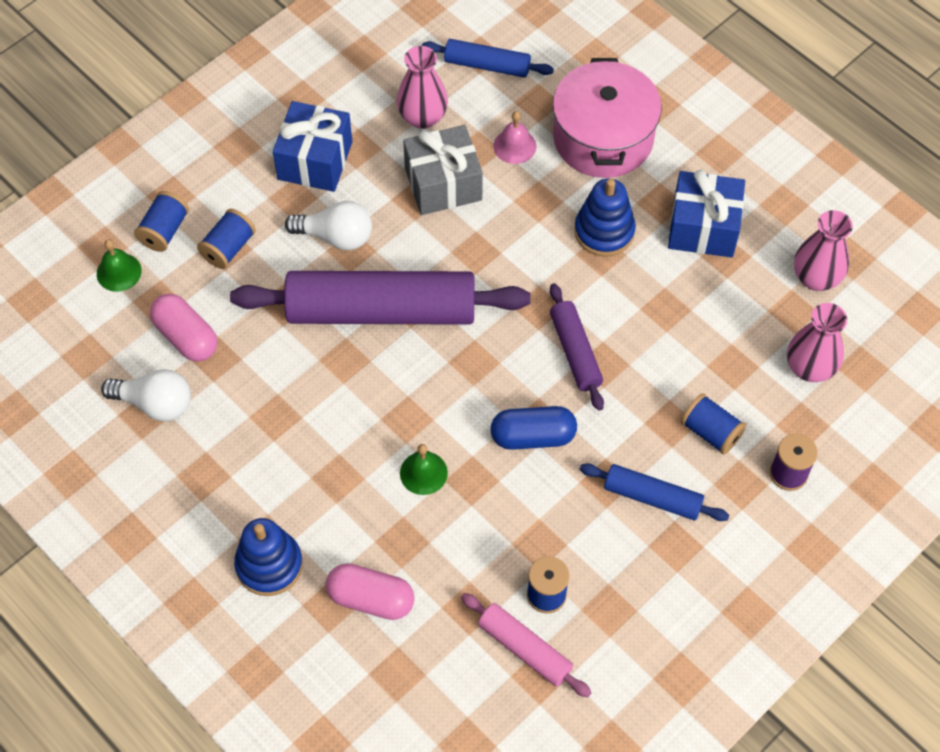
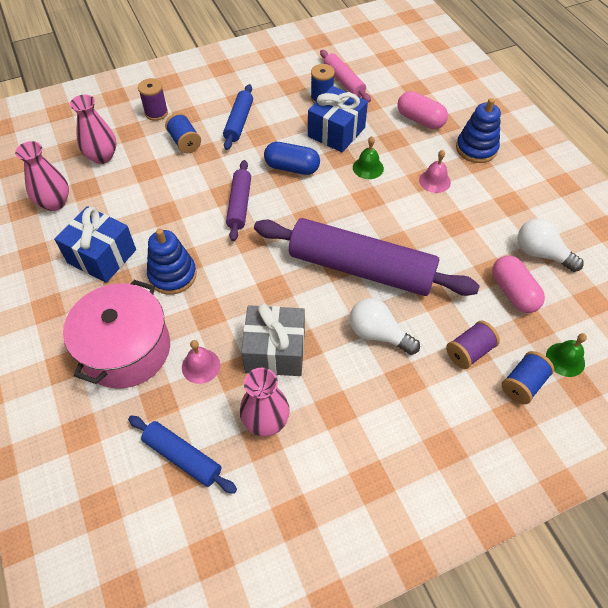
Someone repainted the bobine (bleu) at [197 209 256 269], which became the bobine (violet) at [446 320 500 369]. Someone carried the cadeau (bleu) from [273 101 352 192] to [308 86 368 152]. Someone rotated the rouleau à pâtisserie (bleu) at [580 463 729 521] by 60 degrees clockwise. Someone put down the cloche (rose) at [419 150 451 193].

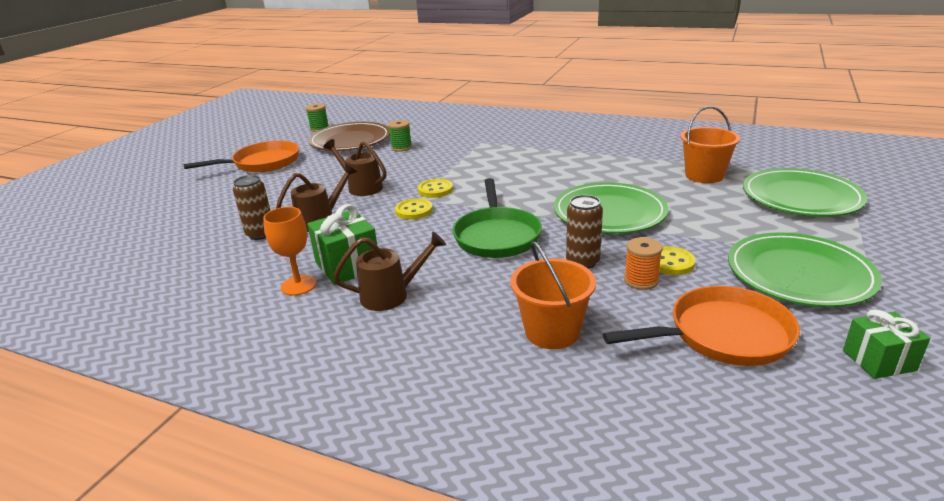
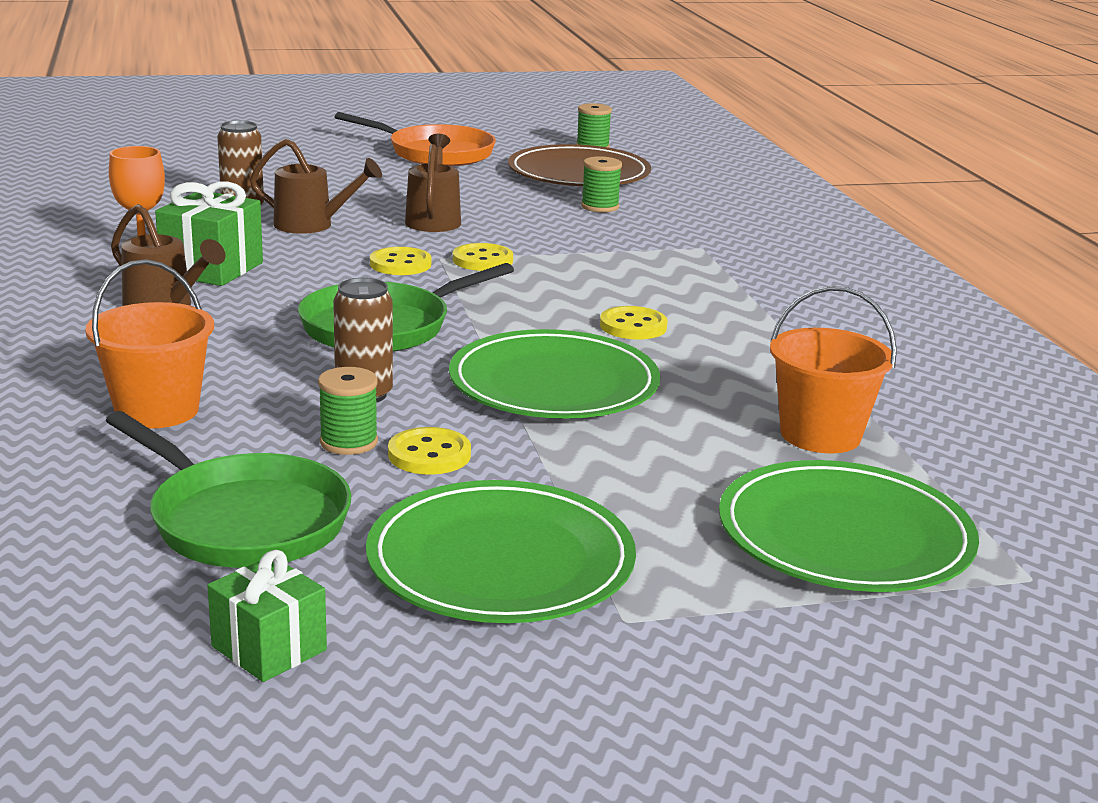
Someone repainted the poêle (orange) at [603 286 800 366], which became the poêle (vert) at [105 411 351 568]. Someone repainted the bobine (orange) at [624 237 663 290], which became the bobine (vert) at [318 367 378 455]. Someone put down the bouton (jaune) at [600 306 668 339].

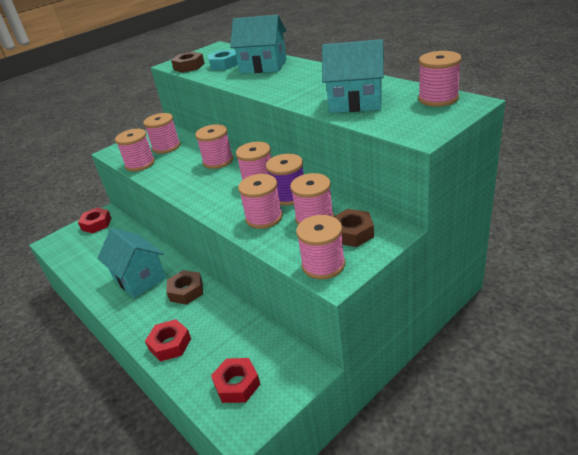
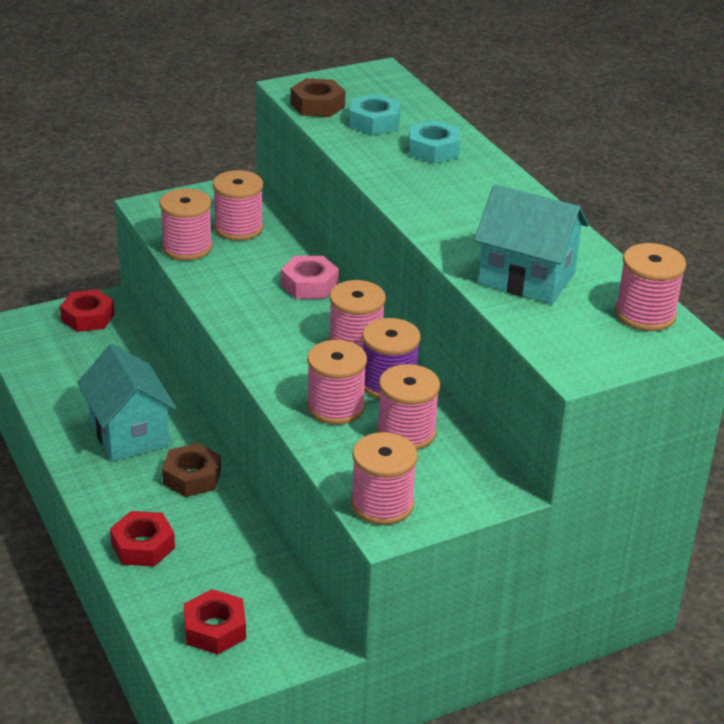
Someone swapped the bobine (rose) at [195 124 233 169] for the écrou (rose) at [281 256 339 299]. Someone swapped the maison (turquoise) at [230 15 287 74] for the écrou (turquoise) at [409 120 460 164]. Someone took away the écrou (marron) at [333 209 374 247].

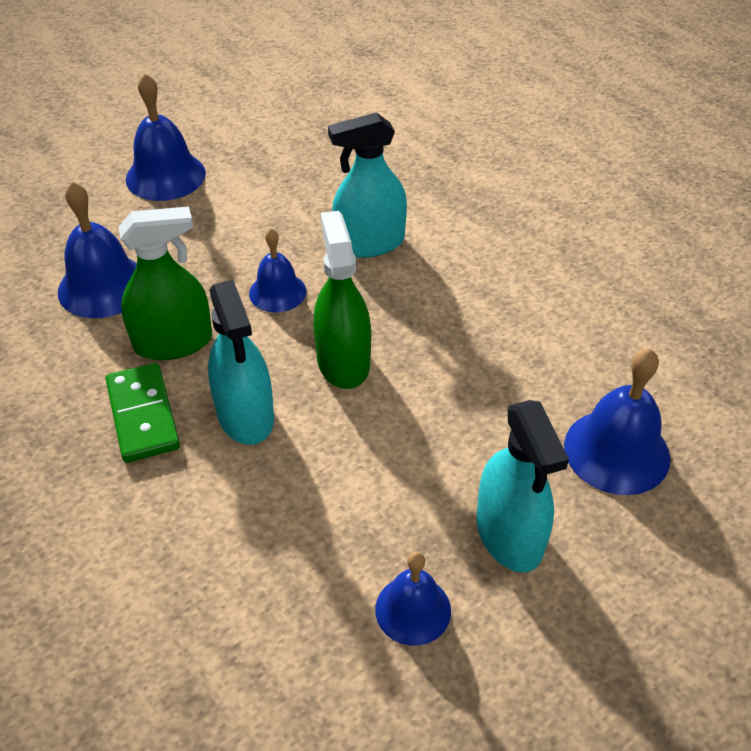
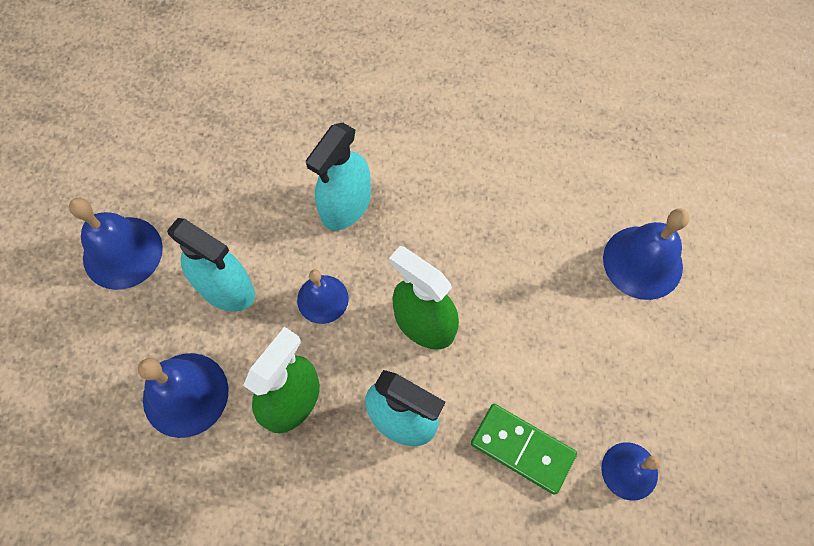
Someone carried the domino (vert) from [106 363 180 463] to [471 404 577 495]. Someone carried the vaporisateur (turquoise) from [477 400 569 573] to [167 218 255 311].

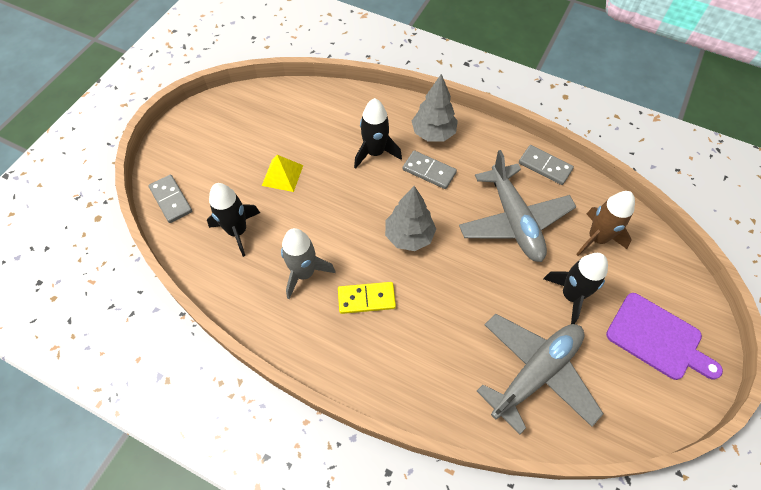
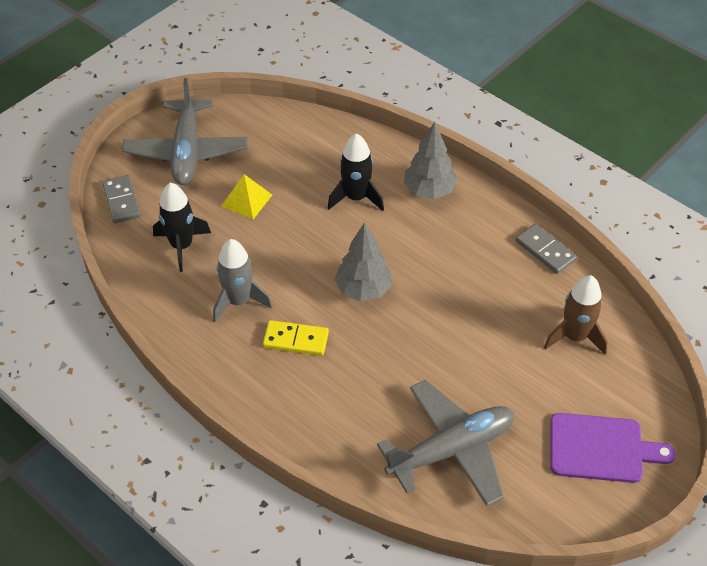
Someone took away the domino (gris) at [403 150 457 189]. Someone carried the avion (gris) from [459 150 576 262] to [122 78 248 185]. Someone took away the fusée (noir) at [543 253 608 324]. Someone rotated the planche à découper (violet) at [606 293 723 380] by 45 degrees counterclockwise.

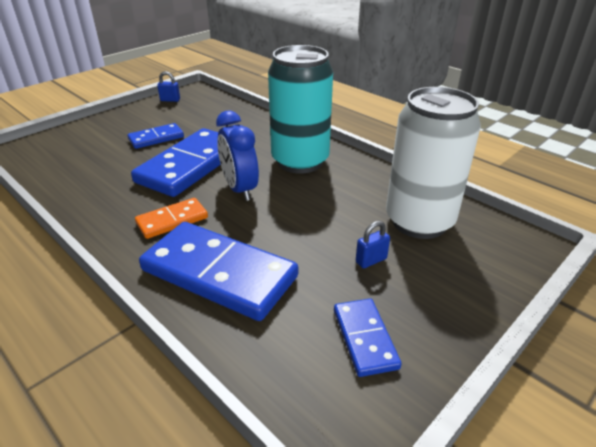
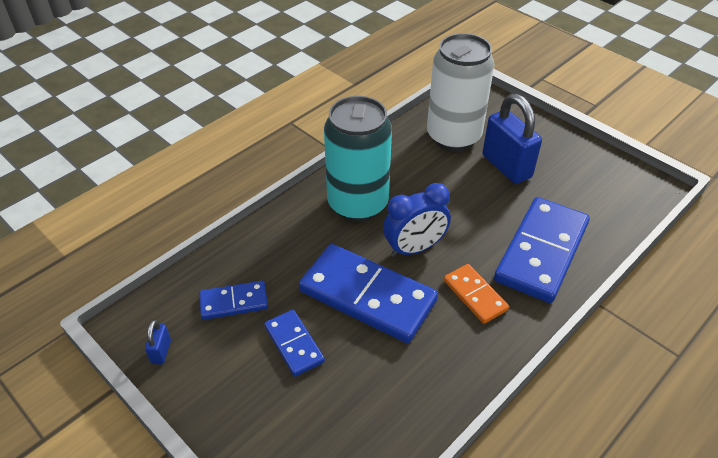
Someone carried the domino (bleu) from [334 298 401 377] to [199 281 268 320]. Someone scaled the cadenas (bleu) at [356 221 390 269] by 2.29.

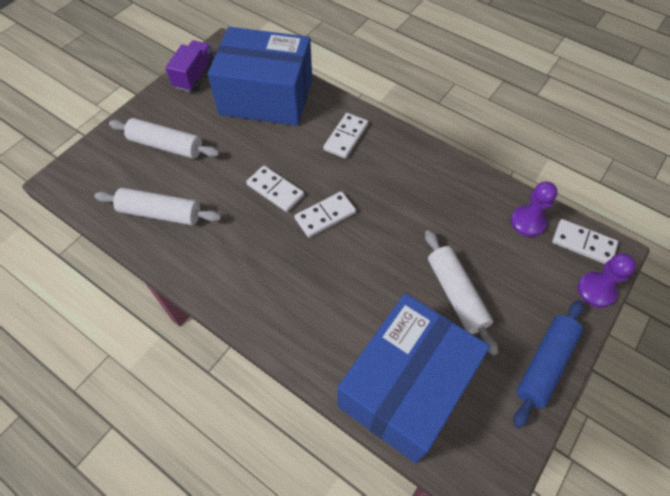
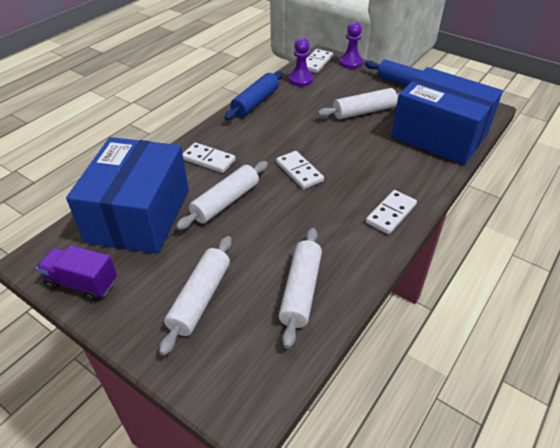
Someone carried the domino (blanc) from [246 166 304 212] to [366 190 417 234]. Someone put down the rouleau à pâtisserie (blanc) at [176 161 268 230]. Someone put down the rouleau à pâtisserie (bleu) at [224 71 283 120].

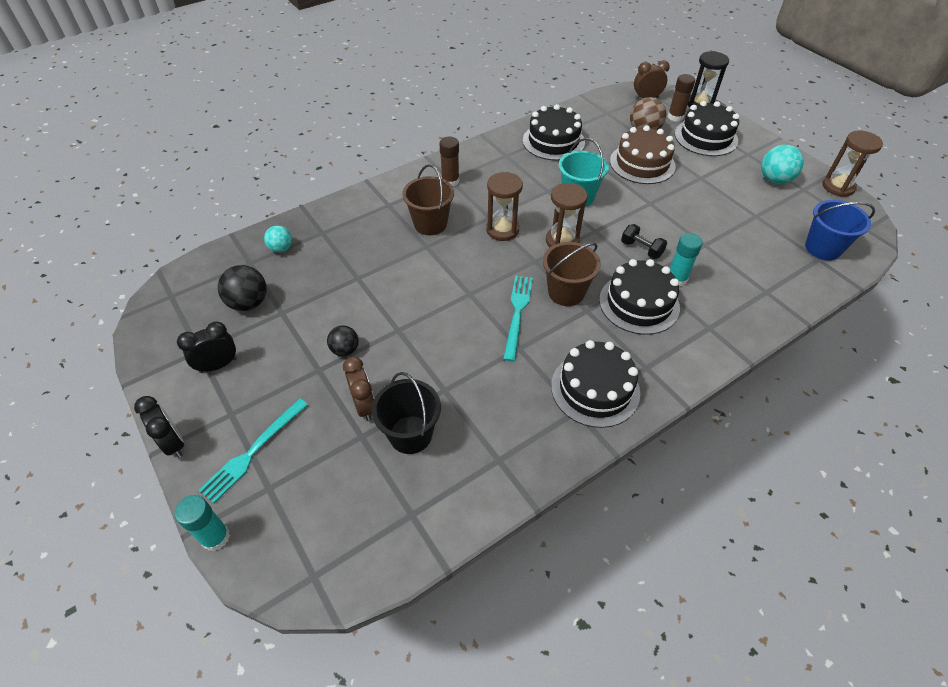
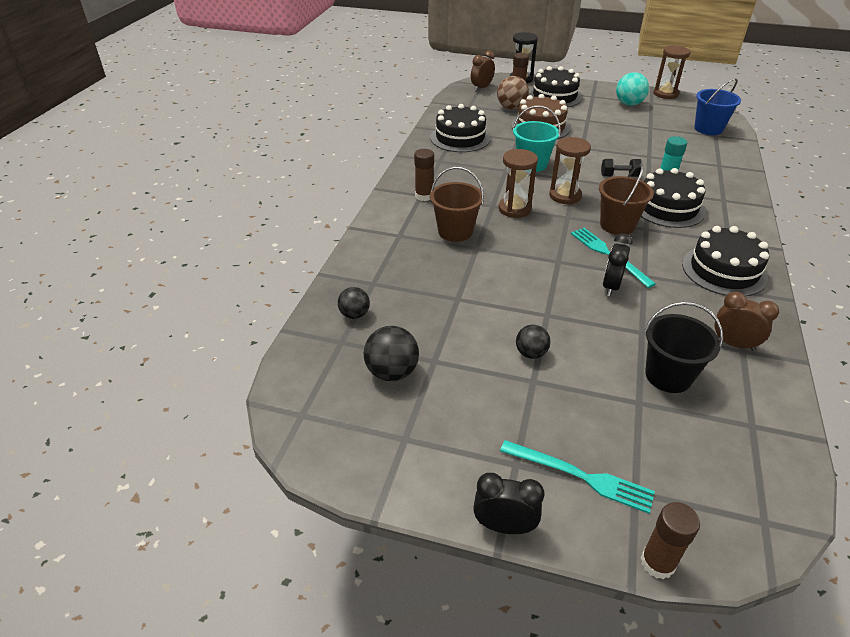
Someone repainted the bâton de colle (turquoise) at [174 495 230 551], which became the bâton de colle (marron) at [641 502 700 579]. Someone carried the réveil (noir) from [177 321 237 373] to [603 233 633 296]. Someone rotated the fourchette (turquoise) at [198 398 308 503] by 60 degrees counterclockwise. Someone repainted the balle (turquoise) at [264 225 292 253], which became the balle (noir) at [338 287 370 319]. Someone carried the réveil (marron) from [343 357 374 421] to [715 292 779 351].

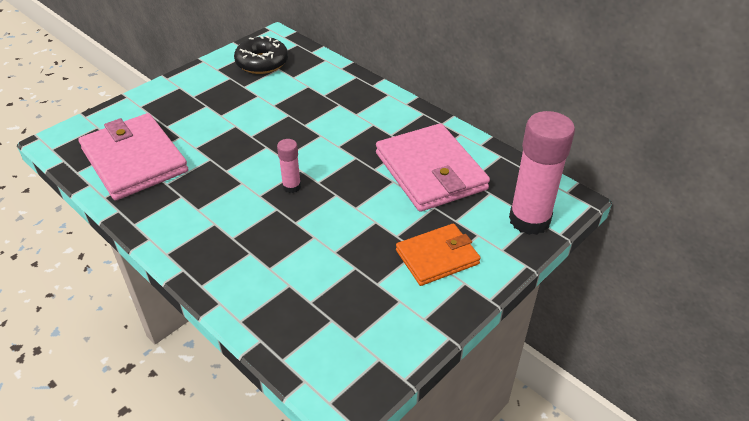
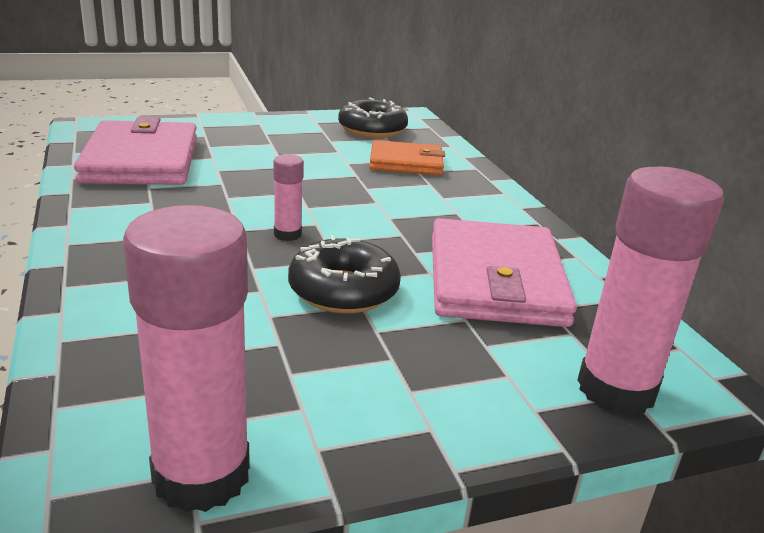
Someone carried the portefeuille (orange) from [396 223 481 286] to [370 140 445 175]. Someone put down the bâton de colle (rose) at [123 205 250 512]. Someone put down the beignet (noir) at [288 235 401 313].

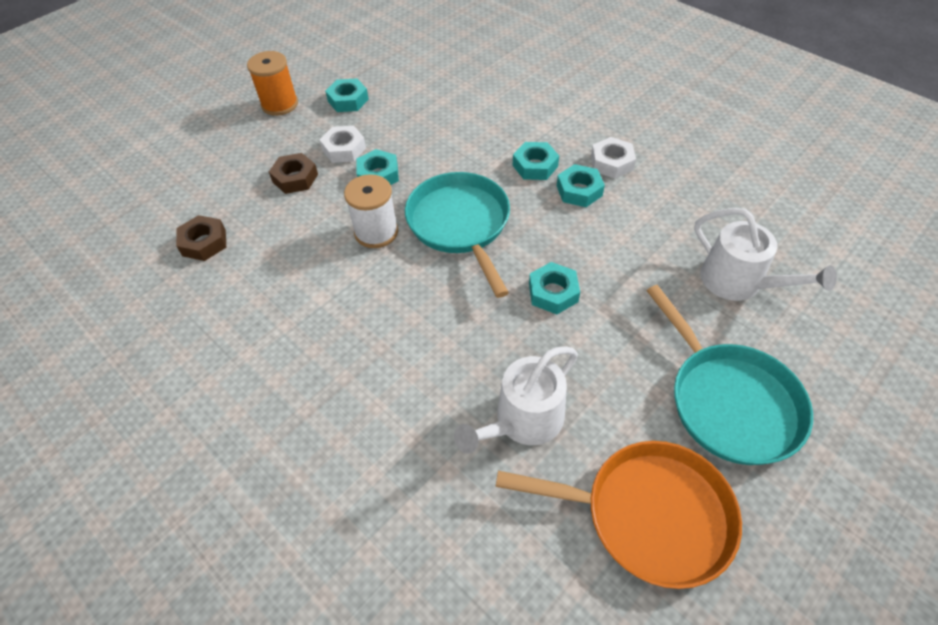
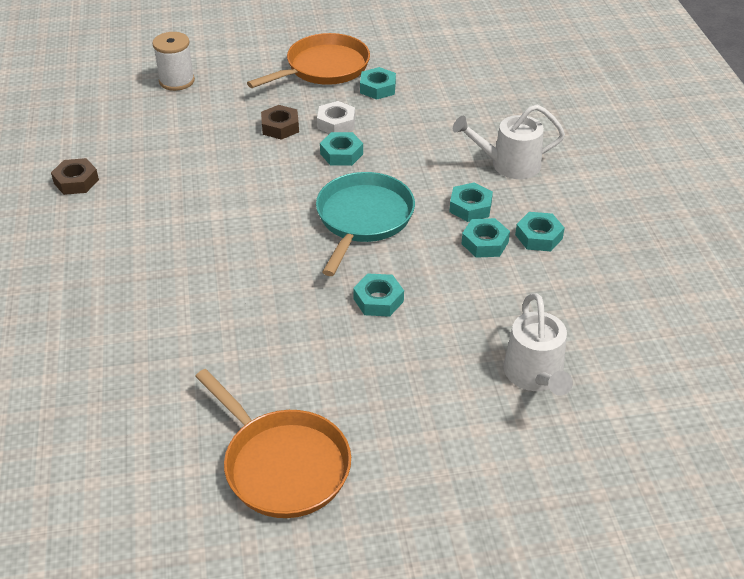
Someone carried the écrou (marron) from [176 215 226 261] to [51 158 99 195]. Someone swapped the bobine (orange) at [247 51 298 116] for the poêle (orange) at [247 33 370 88]. Someone carried the bobine (blanc) from [344 174 398 248] to [152 32 195 91]. Someone carried the arrosoir (blanc) from [454 347 578 454] to [453 105 565 179]. Someone repainted the écrou (blanc) at [591 137 636 178], which became the écrou (turquoise) at [515 212 565 251]. Someone took away the poêle (turquoise) at [646 285 813 465].

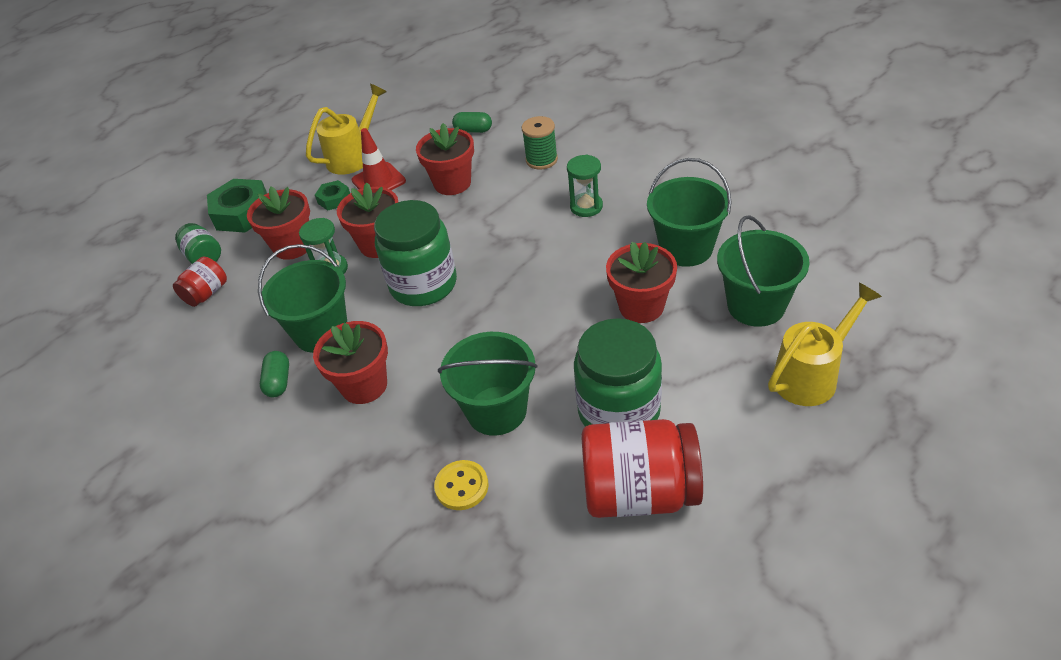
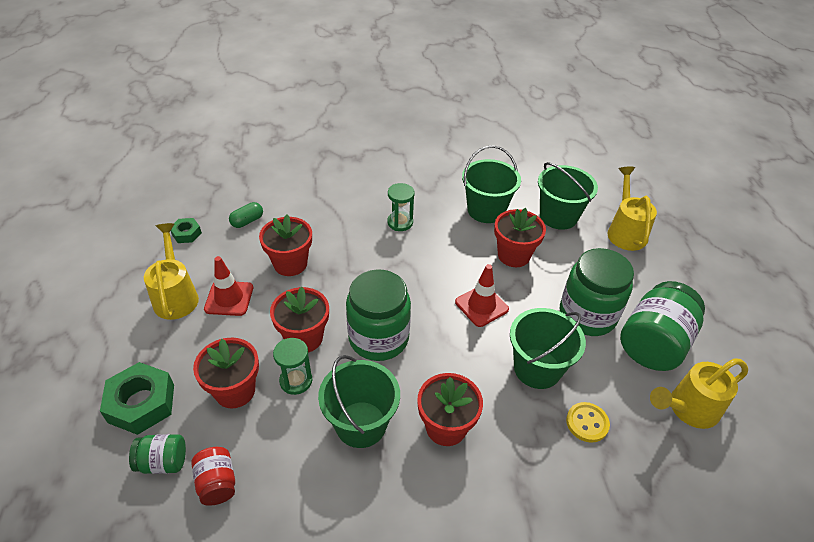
Someone took away the gélule (vert) at [260 351 289 397]. Someone carried the écrou (vert) from [315 180 350 211] to [171 218 202 243]. Someone took away the bobine (vert) at [522 116 558 170]. Someone repainted the bocal (rouge) at [581 419 703 518], which became the bocal (vert) at [620 281 705 371]. Someone put down the cône de chantier (rouge) at [455 264 509 327]. Someone put down the arrosoir (jaune) at [650 358 748 429].

